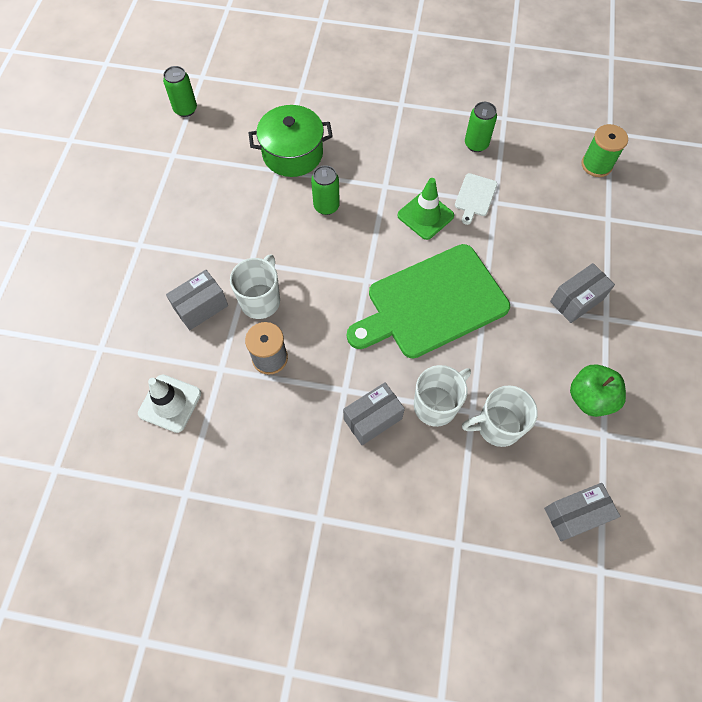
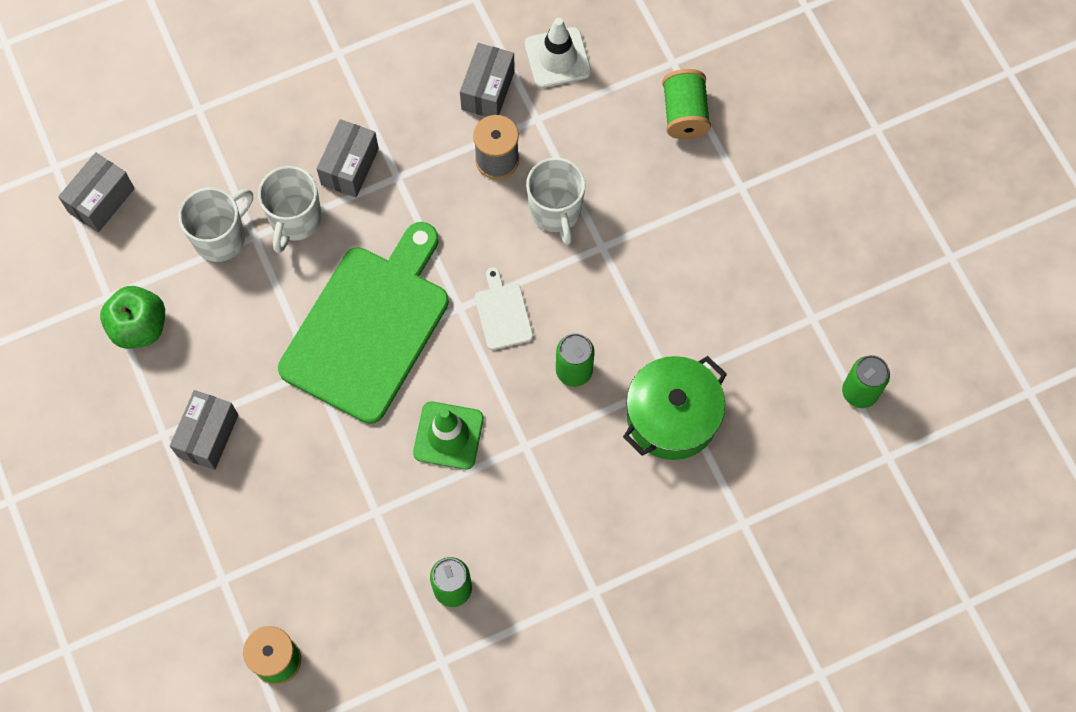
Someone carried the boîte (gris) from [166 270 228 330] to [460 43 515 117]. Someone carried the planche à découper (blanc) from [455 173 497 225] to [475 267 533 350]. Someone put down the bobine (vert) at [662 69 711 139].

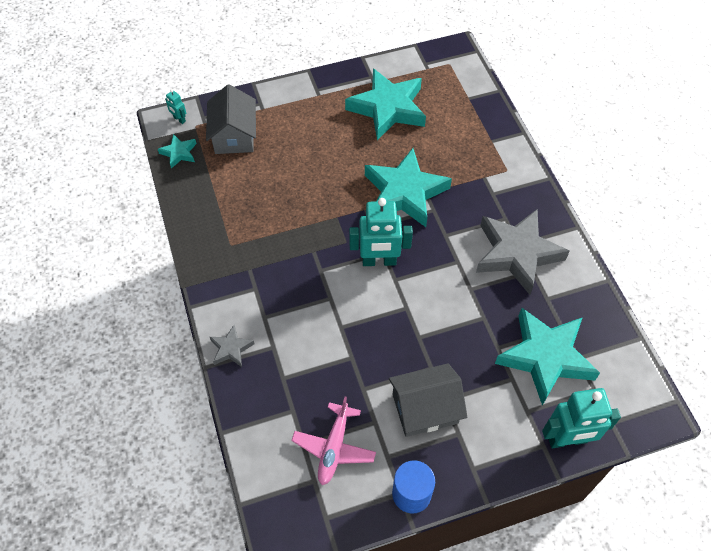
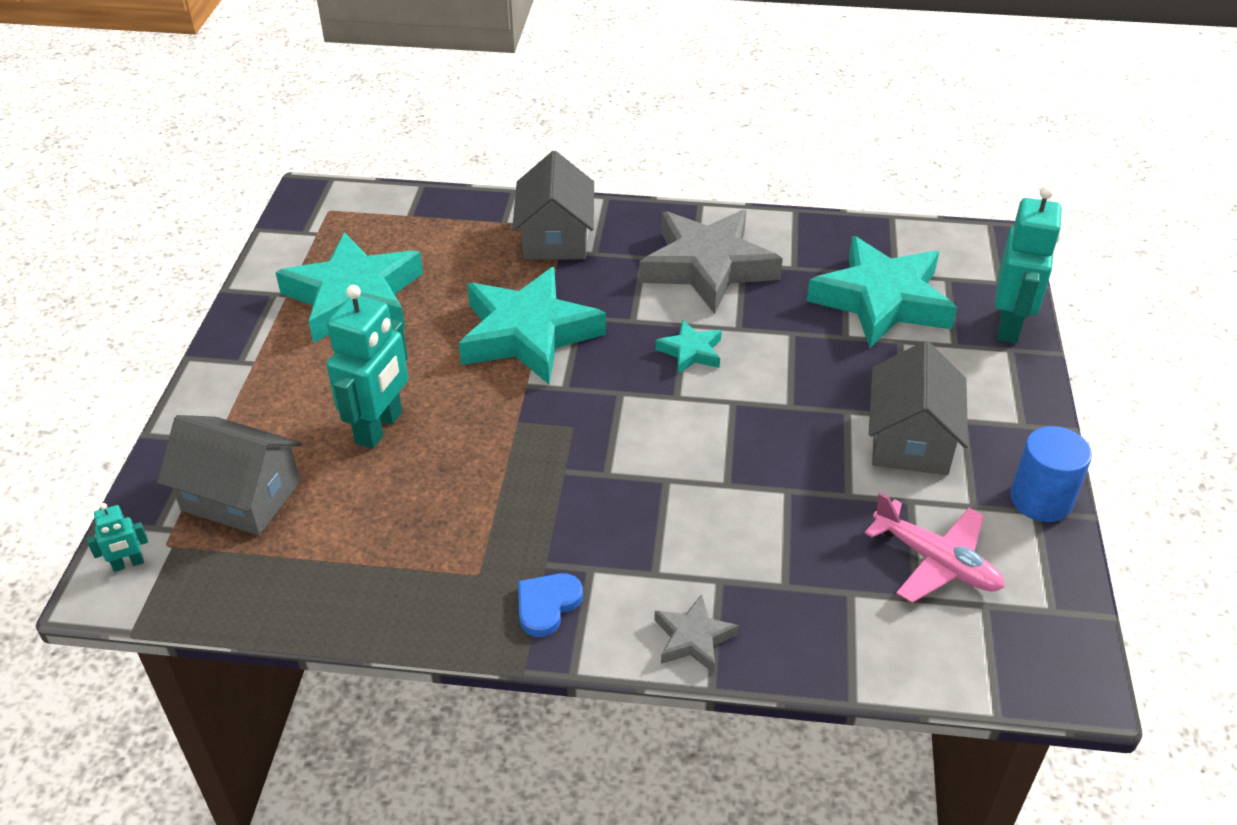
Someone carried the étoile (turquoise) from [158 134 196 168] to [655 320 722 374]. Someone carried the robot (turquoise) from [349 198 413 266] to [327 285 408 449]. Someone put down the maison (gris) at [512 151 594 260]. Someone put down the cœur (bleu) at [518 573 583 637].

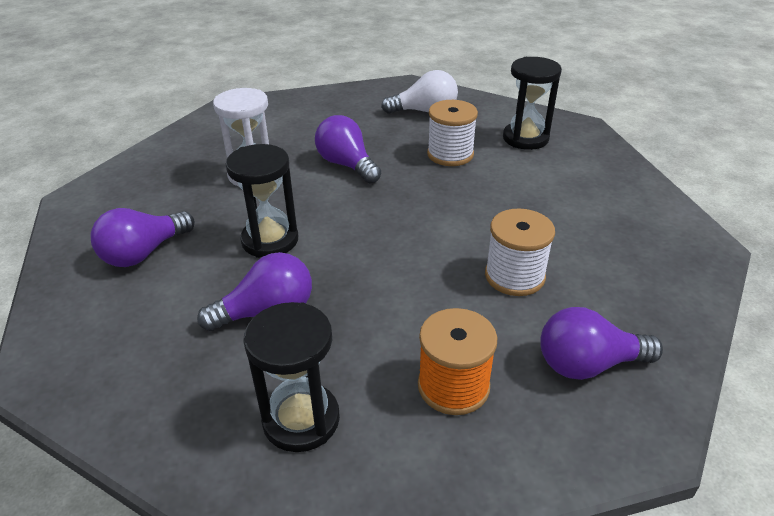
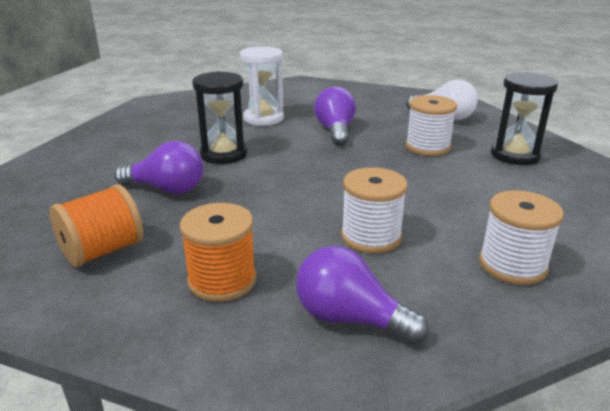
Someone took away the ampoule (violet) at [91 208 195 267]. Someone swapped the sablier (noir) at [243 302 340 452] for the bobine (orange) at [50 184 143 267]. Someone put down the bobine (blanc) at [479 190 564 285].

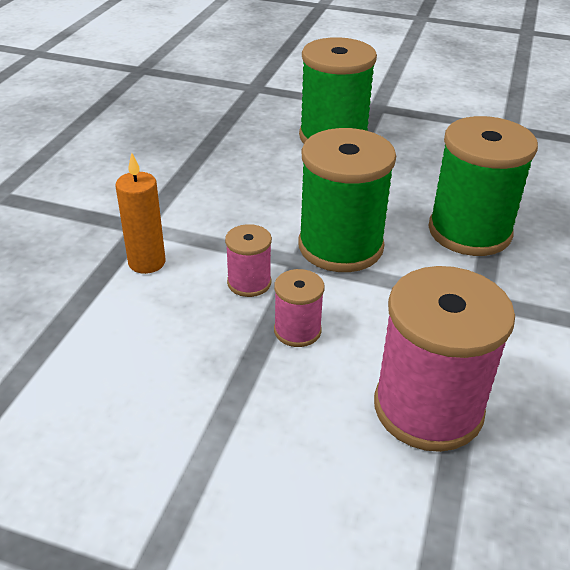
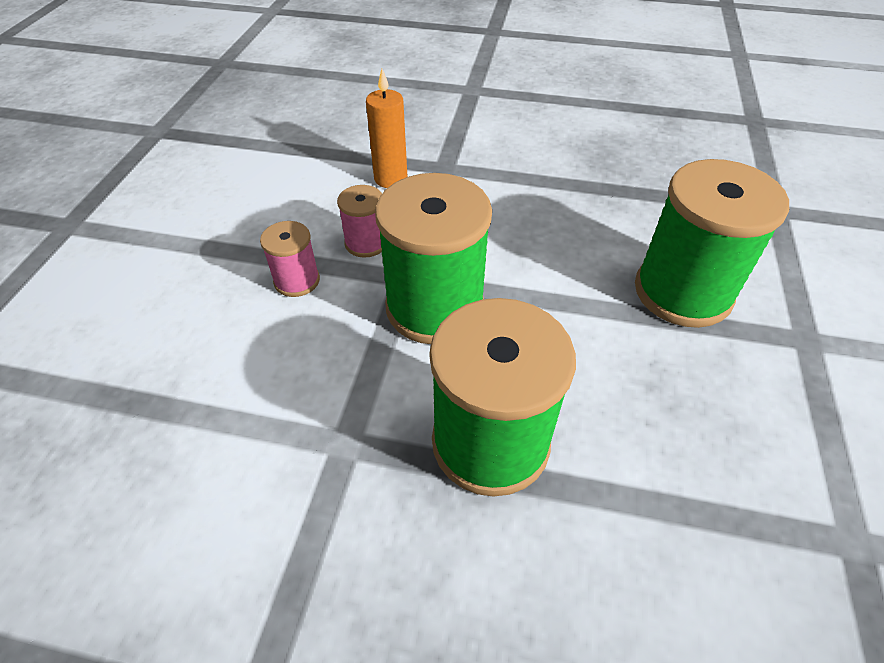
Someone took away the bobine (rose) at [374 266 515 452].

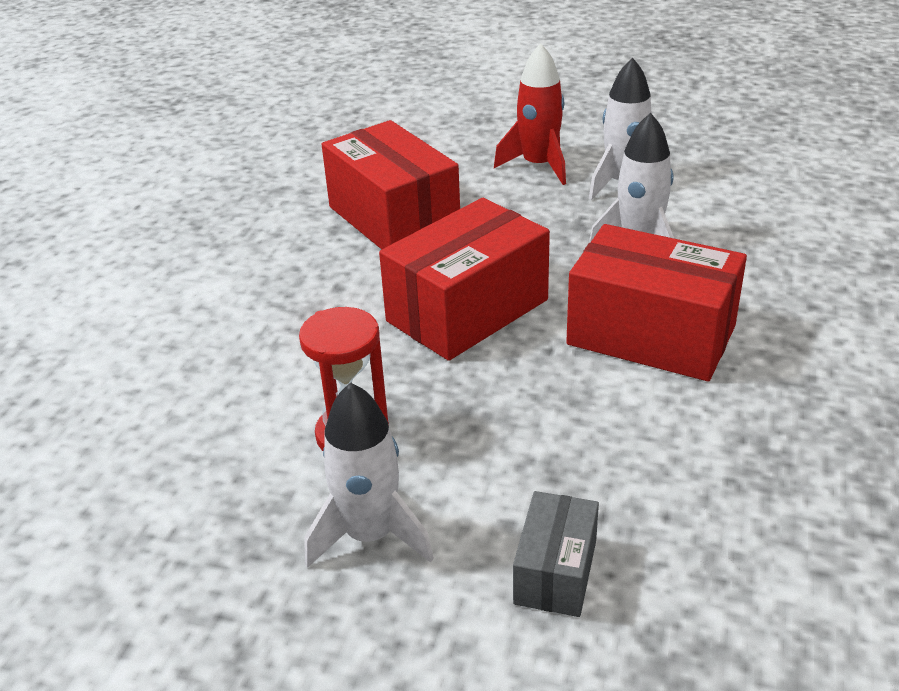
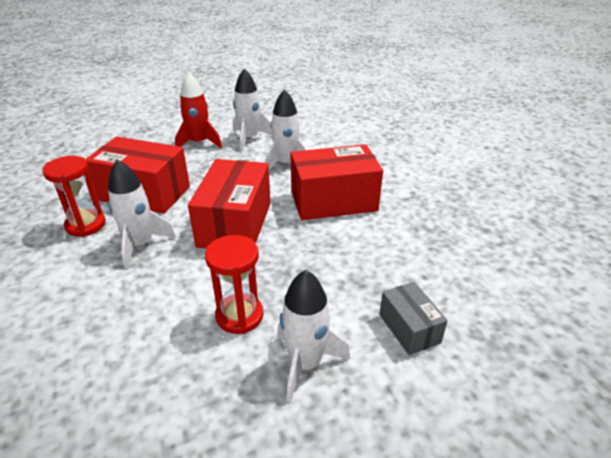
Someone put down the sablier (rouge) at [42 156 106 237]. Someone put down the fusée (blanc) at [108 159 176 269].

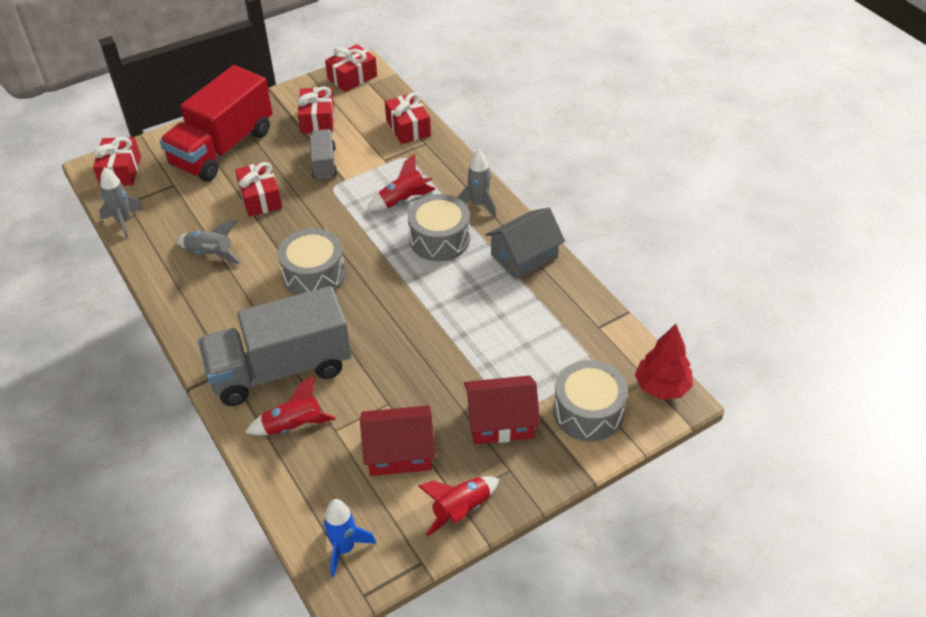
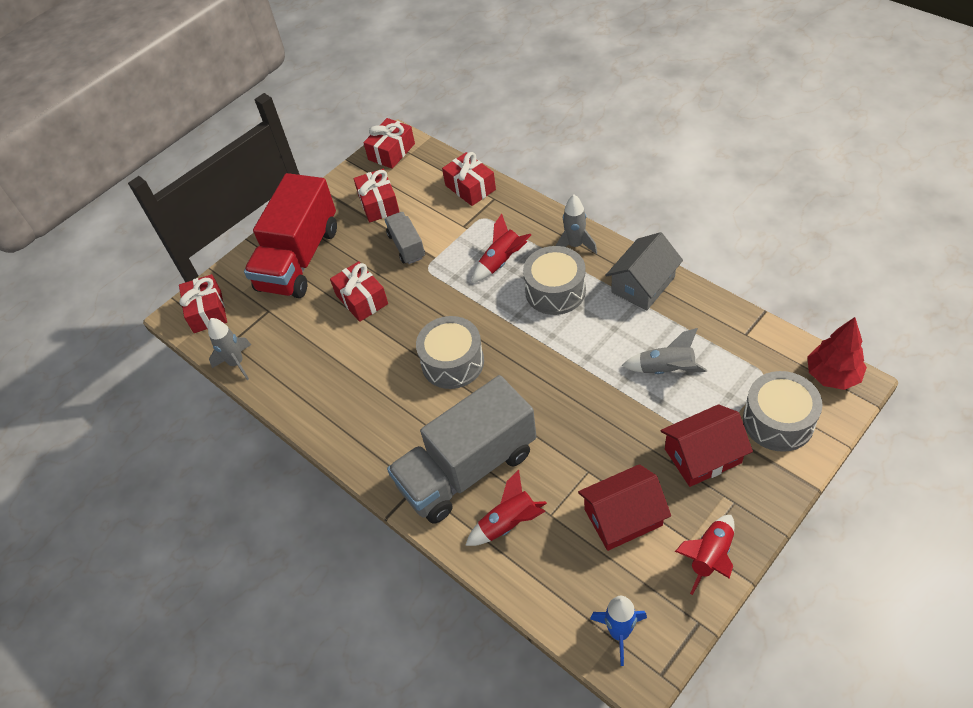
Someone carried the fusée (gris) from [176 220 242 265] to [622 328 707 374].

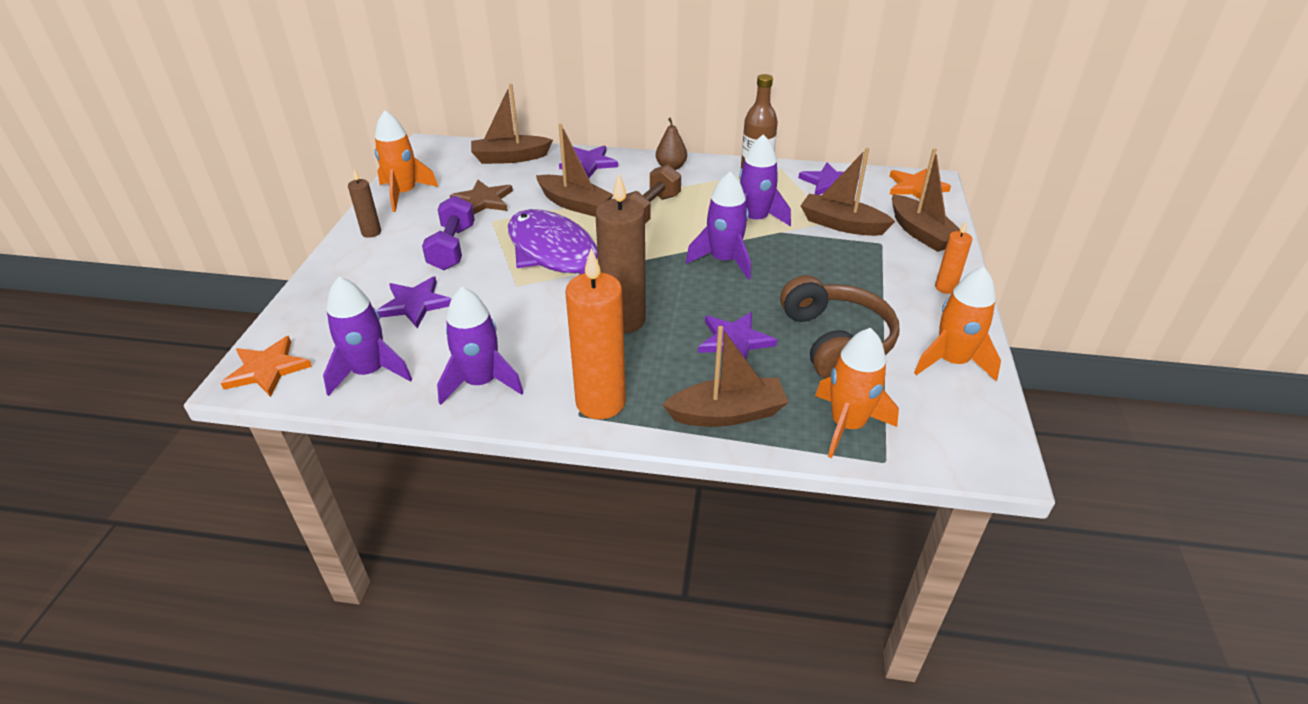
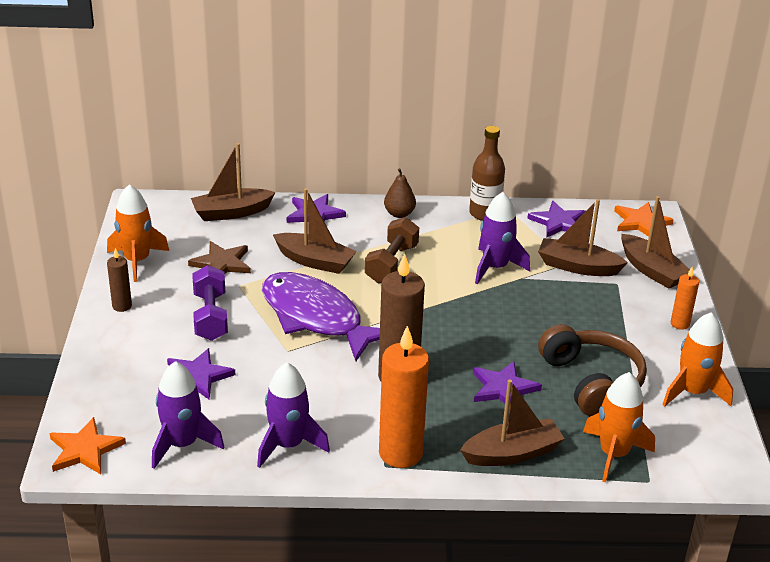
Someone took away the fusée (violet) at [686 171 751 280].

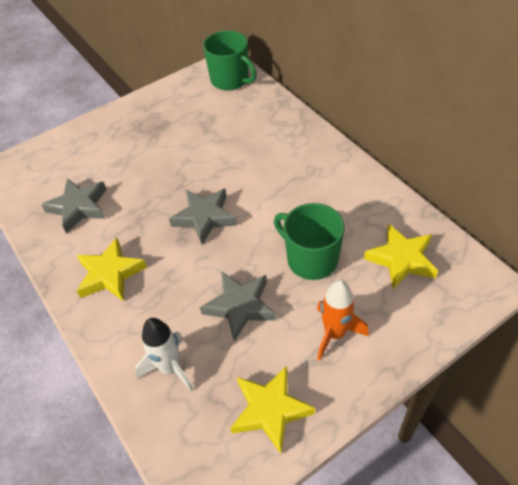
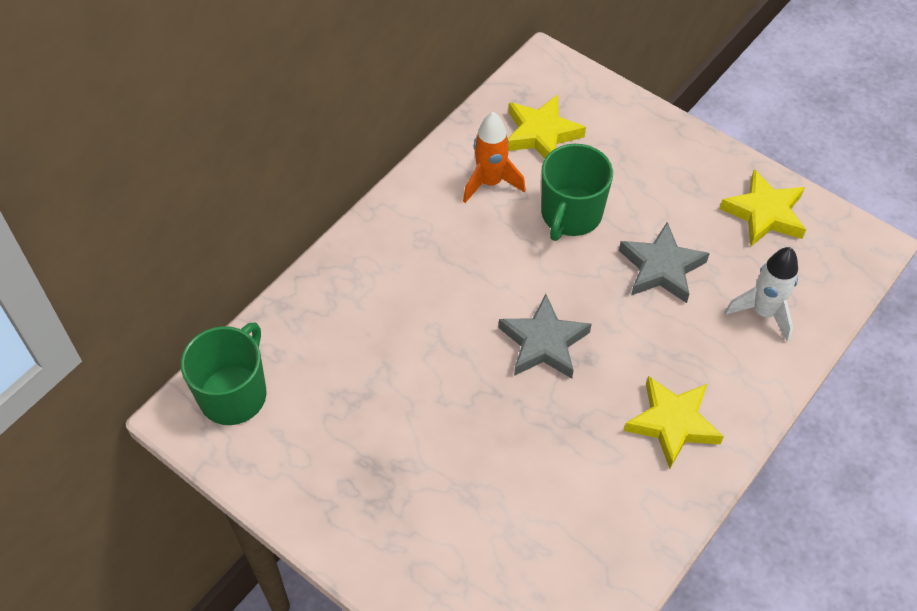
Someone took away the étoile (gris) at [41 178 107 234]. Someone carried the fusée (orange) from [317 280 369 361] to [463 112 526 203].

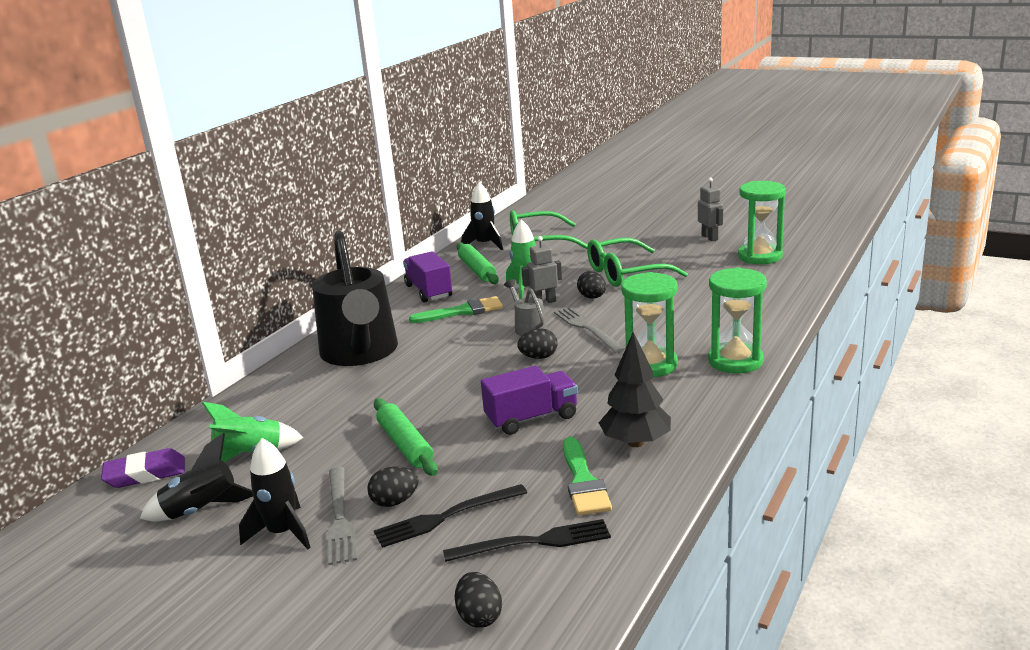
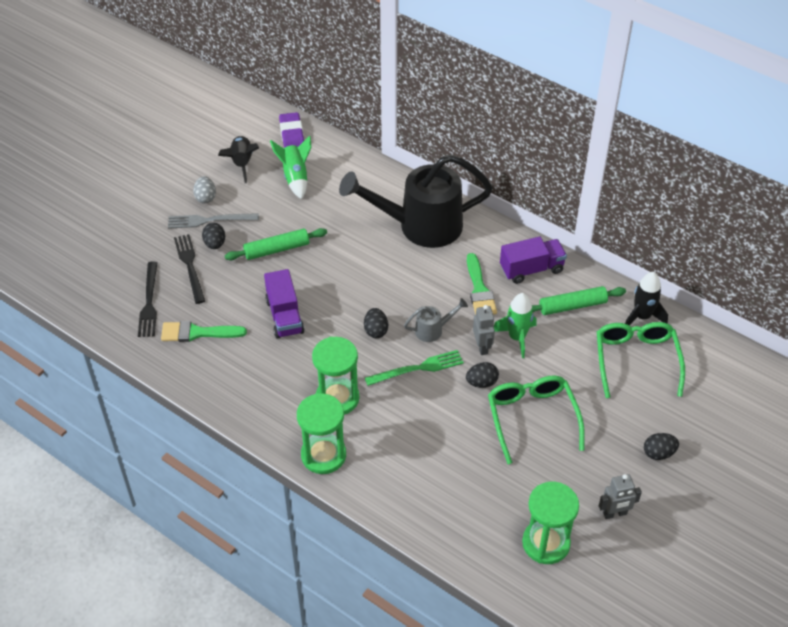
Someone swapped the fusée (noir) at [239 438 311 549] for the œuf (gris) at [193 176 216 203]. Someone carried the œuf (noir) from [455 572 502 628] to [644 433 679 460]. Someone repainted the fourchette (gris) at [554 307 625 353], which became the fourchette (vert) at [365 350 464 386]. Someone took away the arbre (noir) at [599 332 671 447].

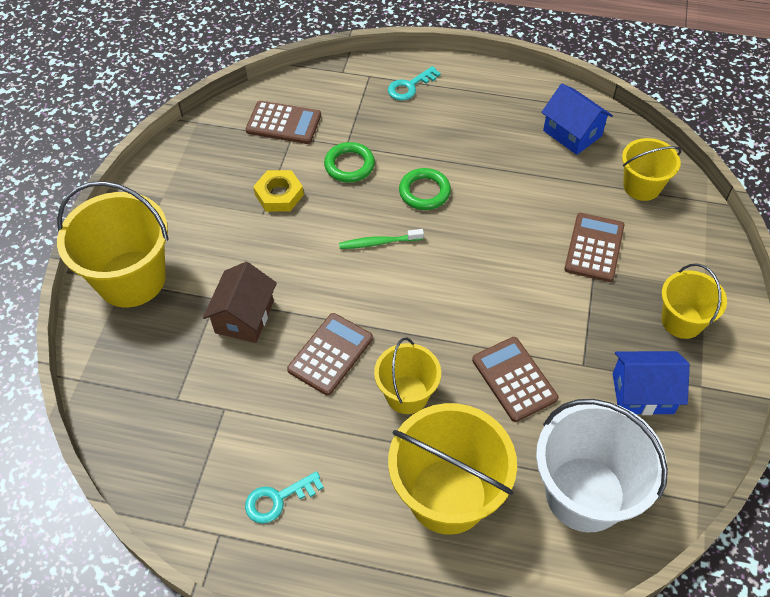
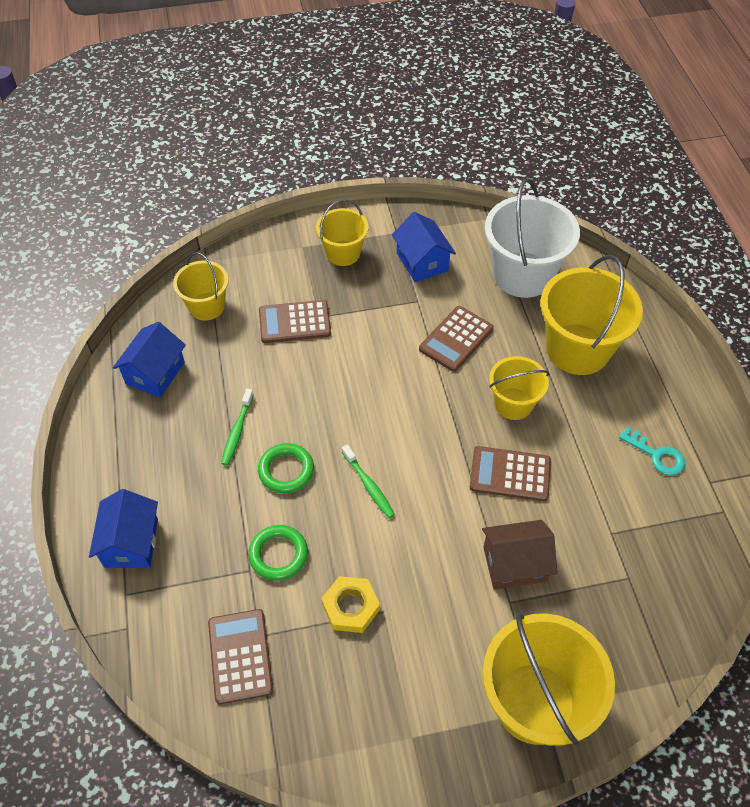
Someone swapped the clé (turquoise) at [388 66 441 100] for the maison (bleu) at [89 489 158 568]. Someone put down the brosse à dents (vert) at [221 389 254 466].

